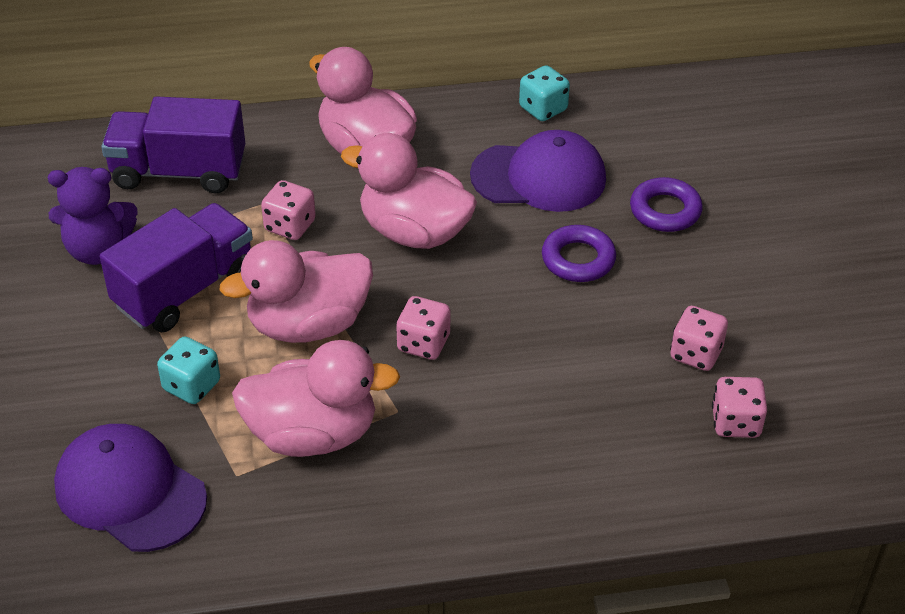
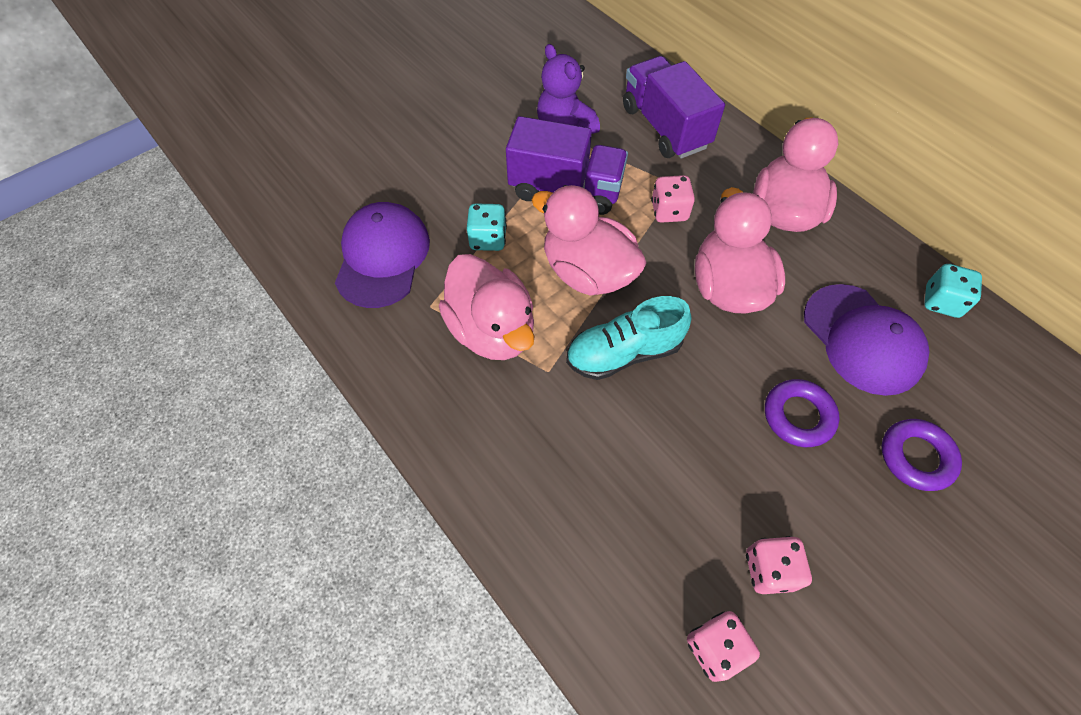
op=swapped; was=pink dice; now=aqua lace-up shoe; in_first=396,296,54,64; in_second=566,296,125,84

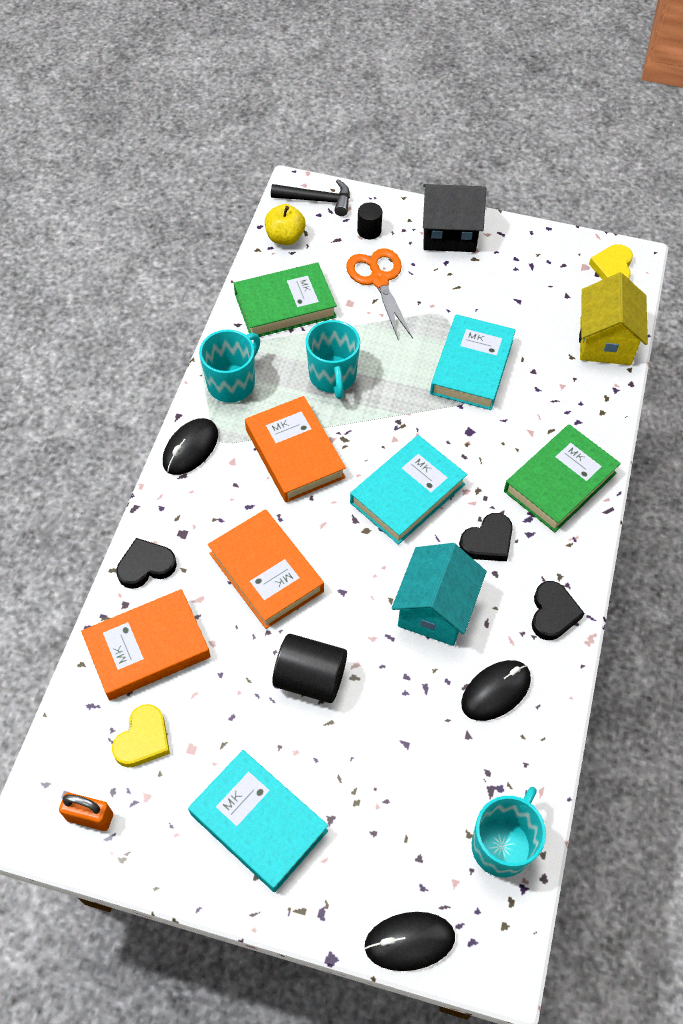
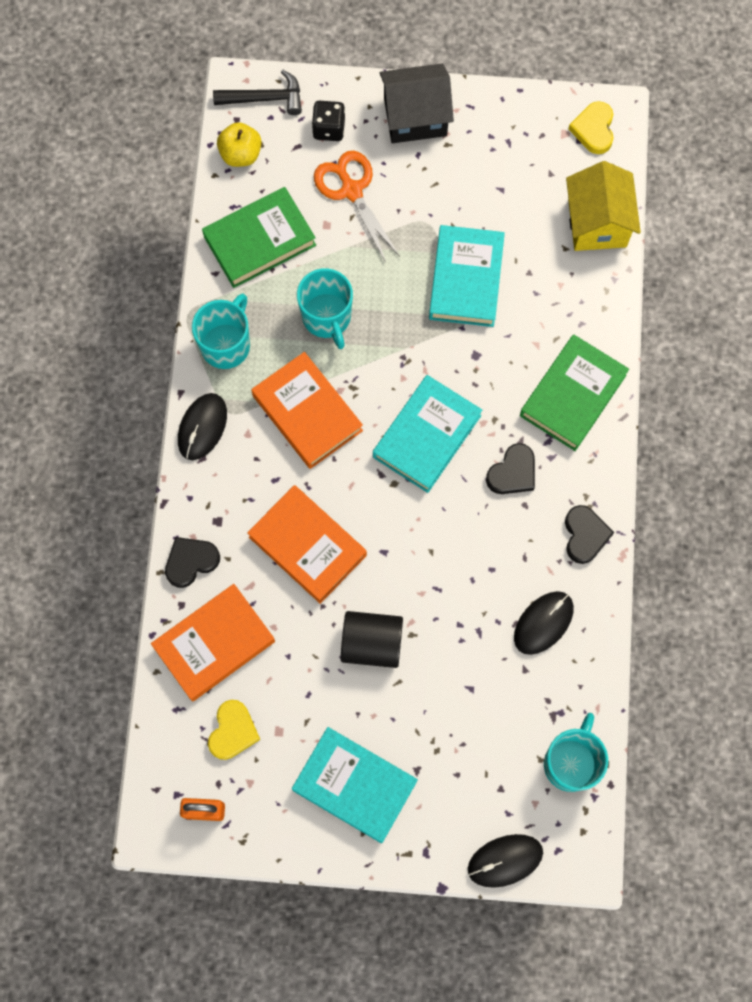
op=gone; was=aqua cottage; in_first=392,543,94,103
op=swapped; was=black cylinder shape; now=black dice; in_first=357,203,25,36; in_second=312,101,33,40

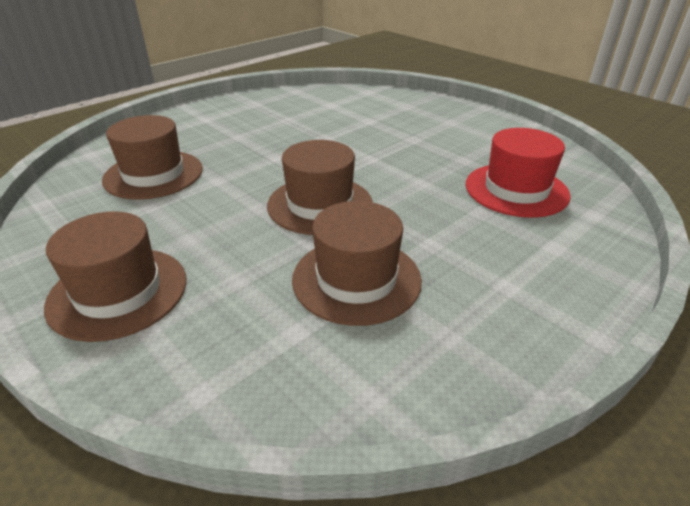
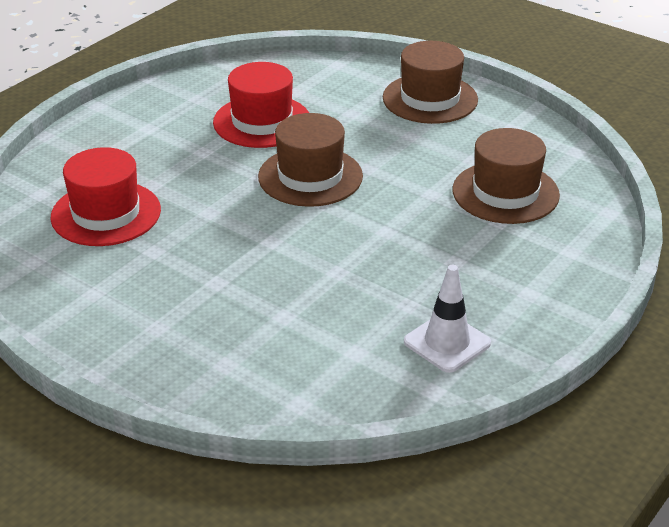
op=new; now=white traffic cone; in_second=404,265,87,108
op=repainted; was=brown hat; now=red hat; in_first=292,201,130,125; in_second=213,62,96,86

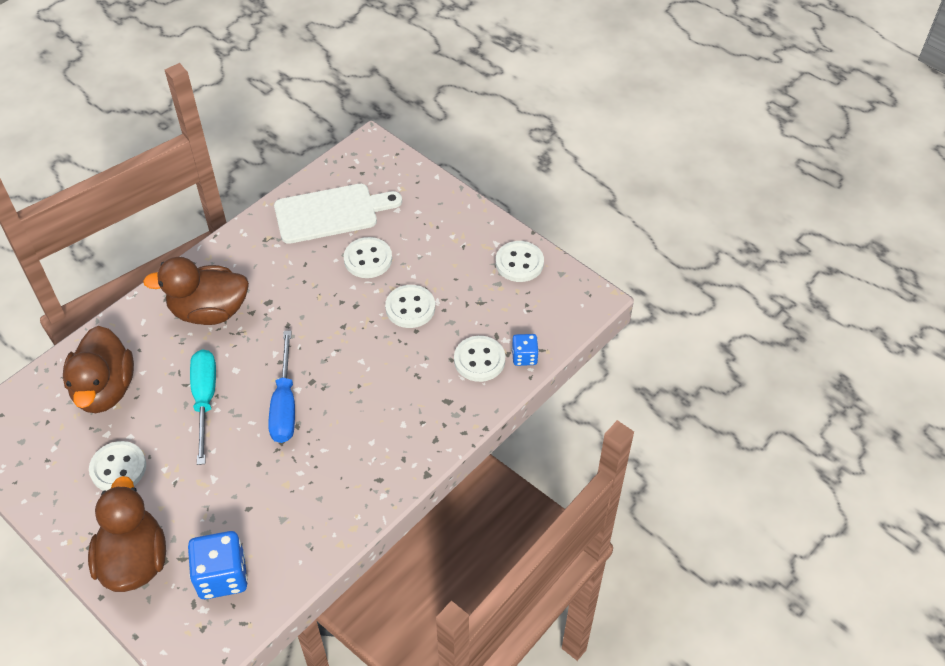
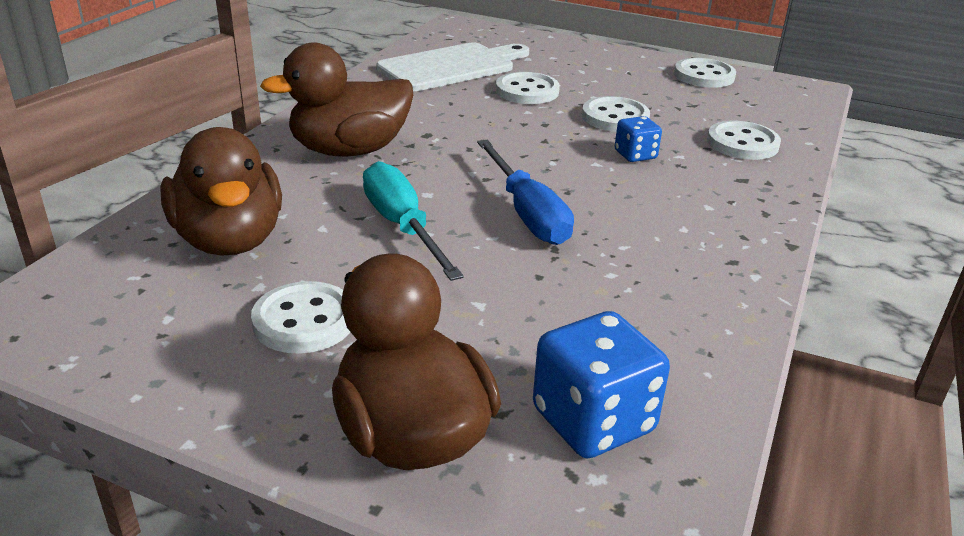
op=shifted; was=royal blue dice; in_first=512,334,27,32; in_second=615,116,47,46

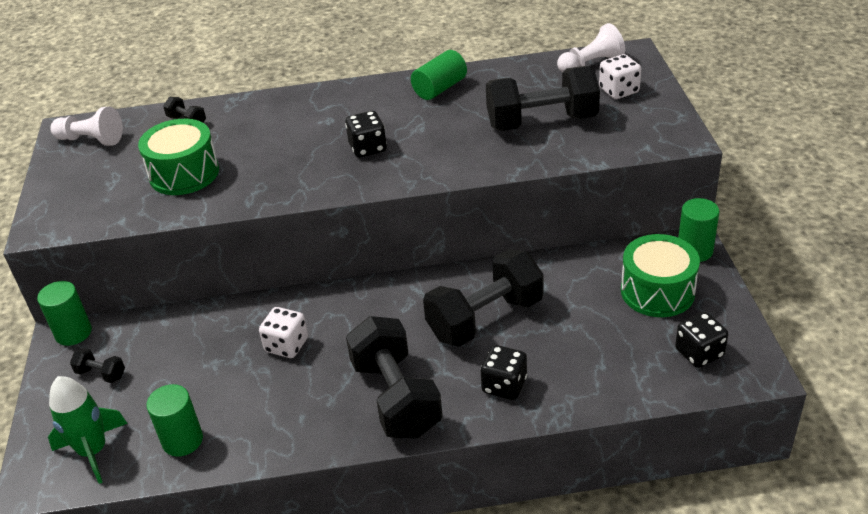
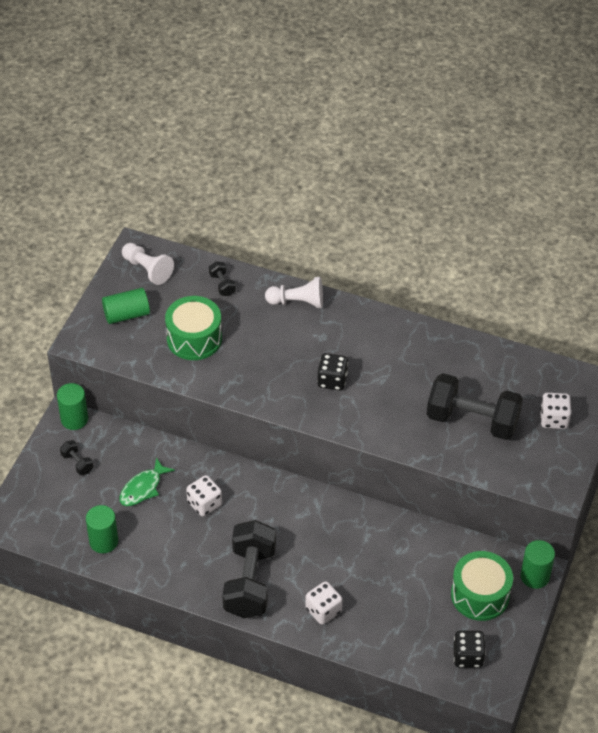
op=gone; was=green rocket; in_first=48,376,80,108
op=gone; was=black free weight; in_first=423,249,120,98
op=new; now=green fish; in_second=119,457,56,49
op=shifted; was=green cylinder shape; in_first=411,50,56,50; in_second=102,288,48,36
op=shifted; was=white pawn; in_first=557,23,68,50; in_second=265,277,58,31
op=repainted; was=black dice; now=white dice; in_first=481,345,46,55; in_second=305,581,37,44

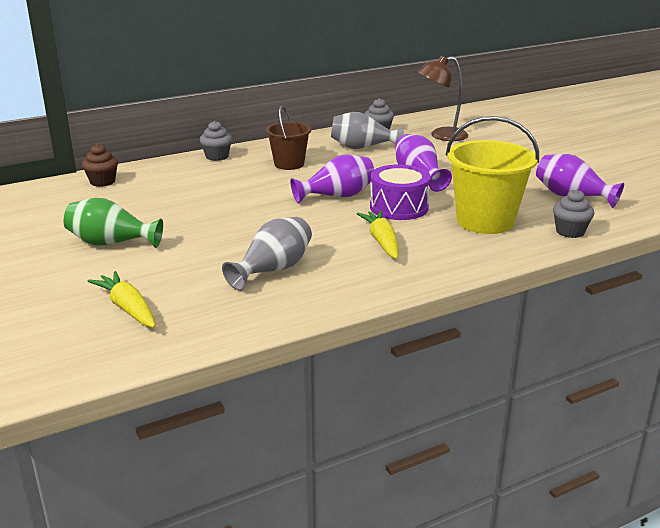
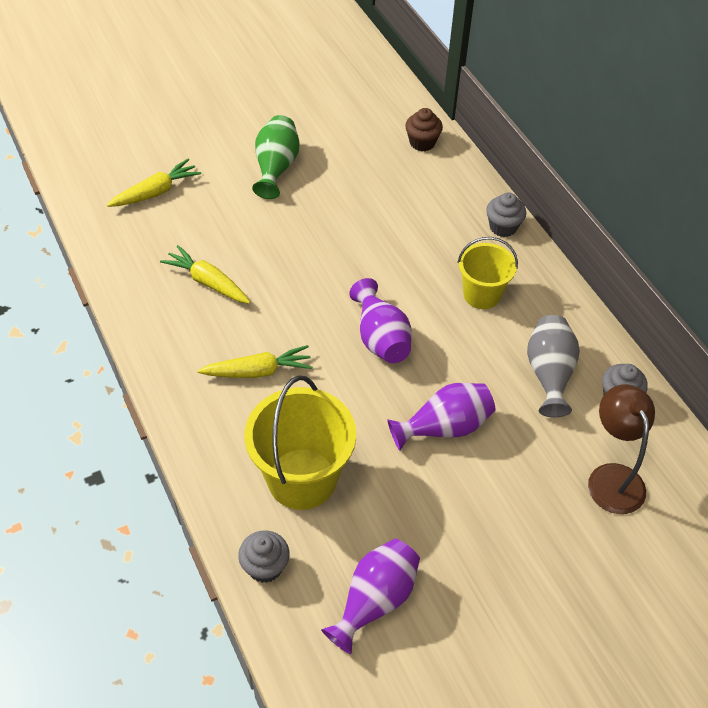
op=gone; was=purple drum; in_first=370,165,61,55
op=swapped; was=ash-grey tall vase; now=bright yellow toy carrot; in_first=222,217,90,74; in_second=160,245,90,59
op=repainted; was=brown sand bucket; now=bright yellow sand bucket; in_first=266,106,45,64; in_second=457,237,61,72

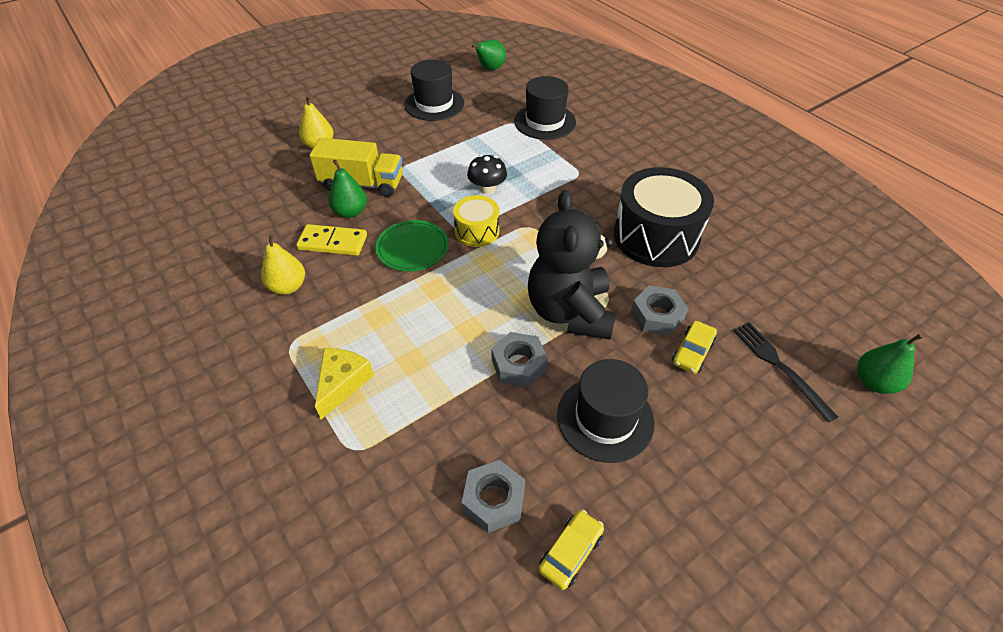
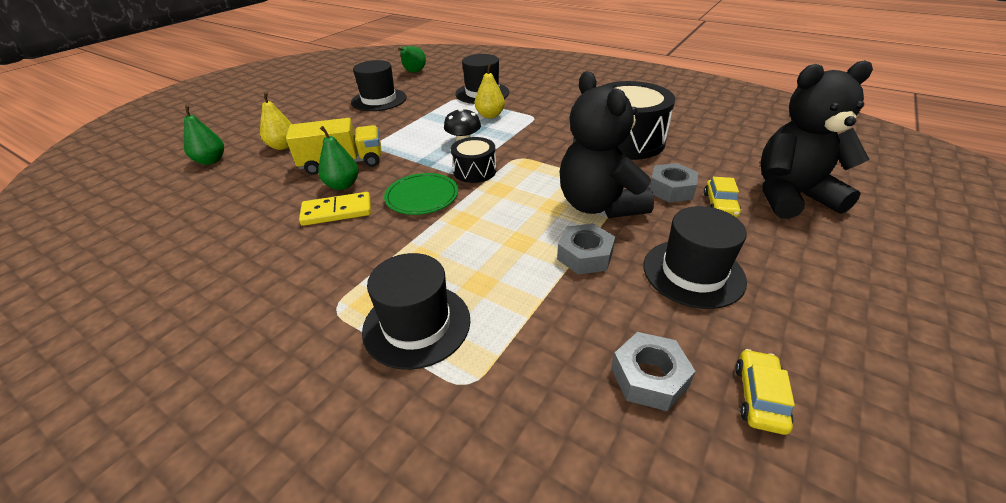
op=shifted; was=bright yellow toy pear; in_first=261,234,44,61; in_second=475,63,30,55
op=shifted; was=green toy pear; in_first=857,334,66,60; in_second=184,105,40,60
op=swapped; was=bright yellow piece of cheese; now=black hat; in_first=315,348,59,71; in_second=362,253,108,117
op=swapped; was=black table fork; now=black stuffed bear; in_first=733,322,105,101; in_second=761,60,112,159
op=repainted; was=bright yellow drum; now=black drum; in_first=453,195,46,52; in_second=451,137,45,46

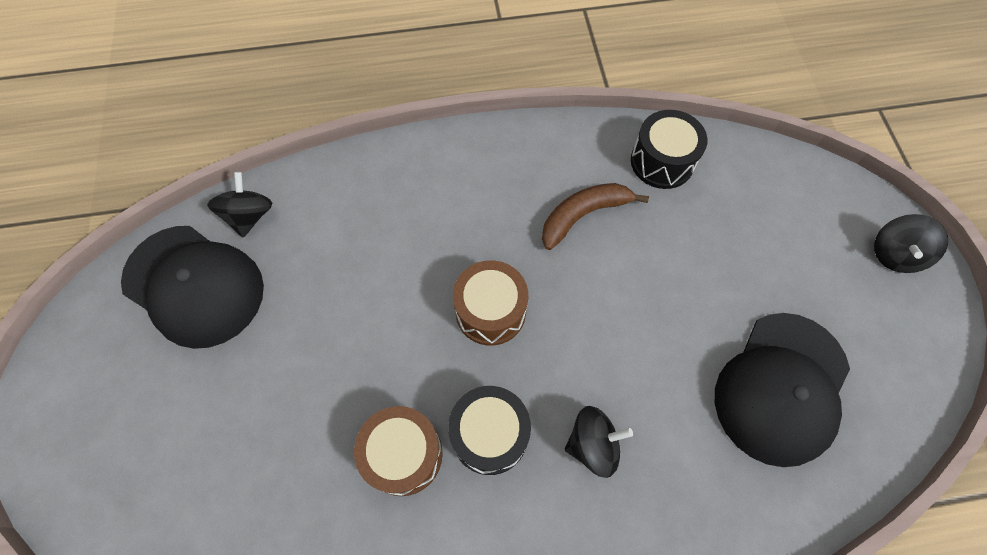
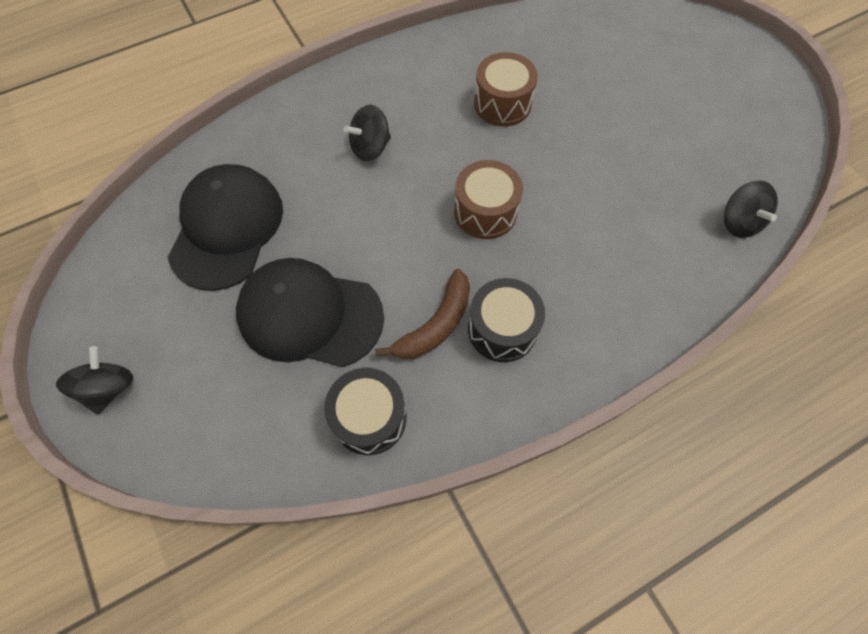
op=shifted; was=black cap; in_first=121,226,143,123; in_second=236,258,148,109
op=shifted; was=black drum; in_first=448,386,83,89; in_second=468,278,77,84

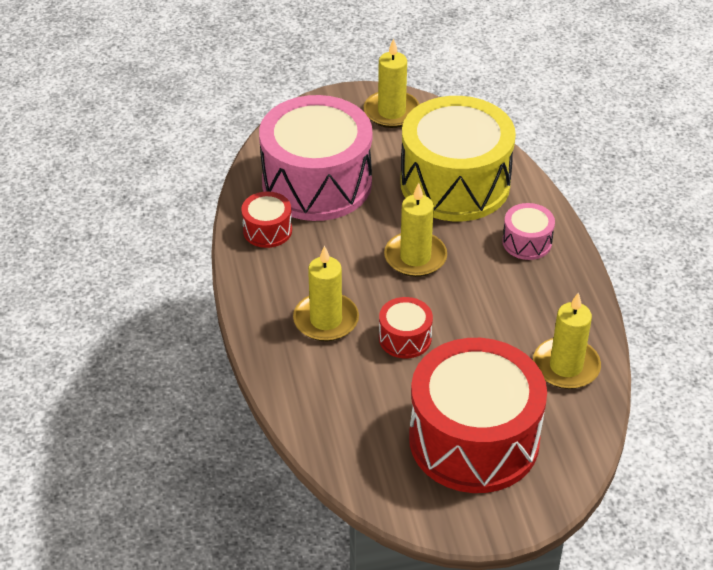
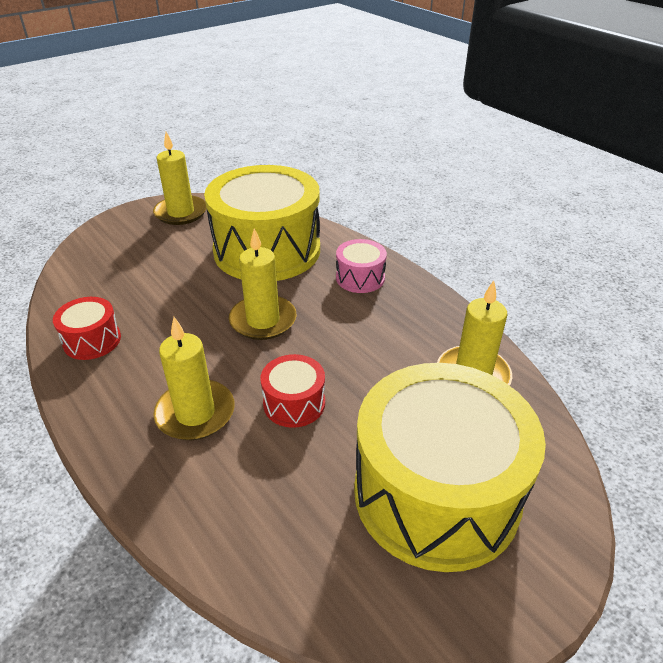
op=gone; was=pink drum; in_first=259,95,113,126
op=repainted; was=red drum; now=bright yellow drum; in_first=409,338,138,155; in_second=354,363,192,209

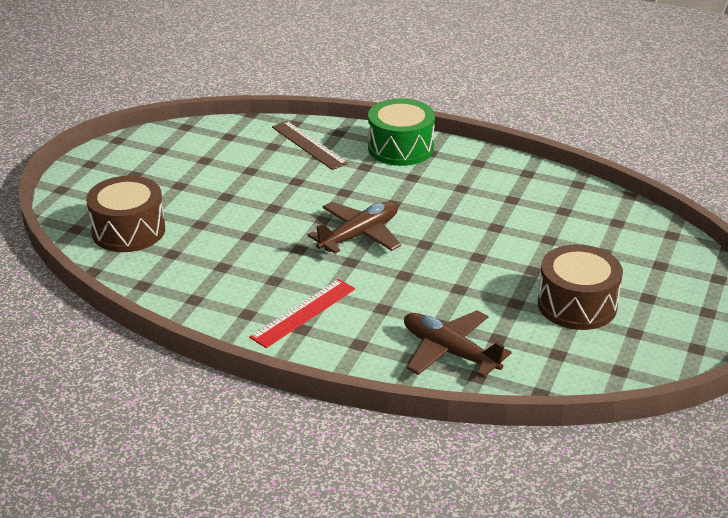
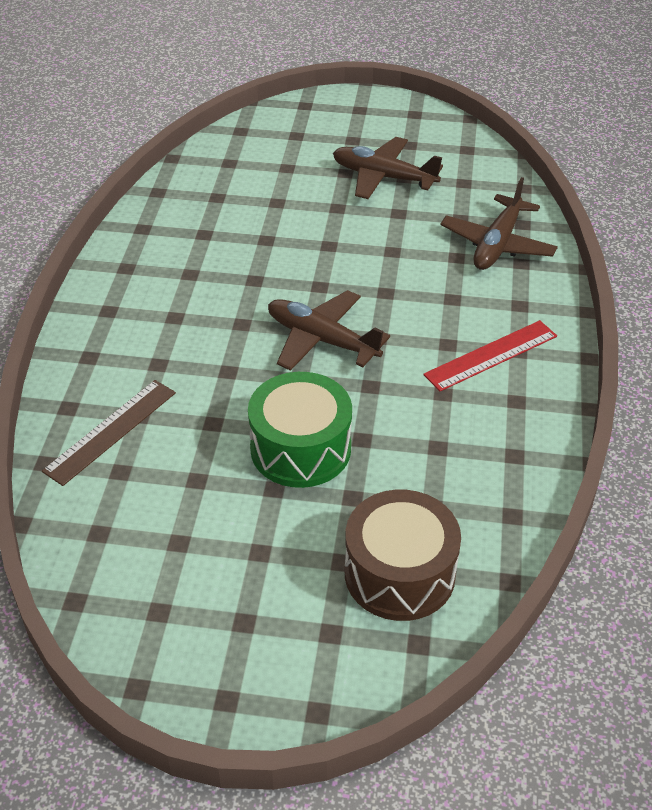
op=shifted; was=green drum; in_first=368,99,67,67; in_second=248,372,104,116
op=swapped; was=brown drum; now=brown aeroplane; in_first=538,244,85,86; in_second=333,137,110,62
op=rotated; was=red straightedge; in_first=249,279,106,69; in_second=423,320,134,71; clockwise=-60

